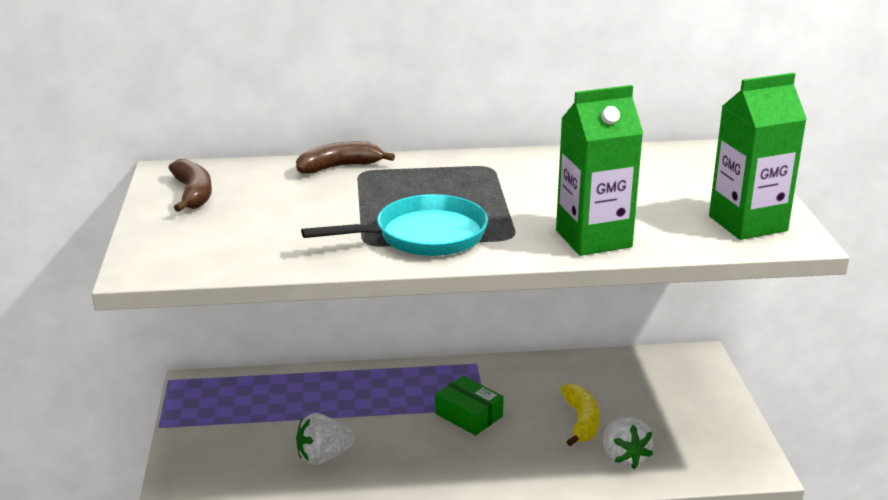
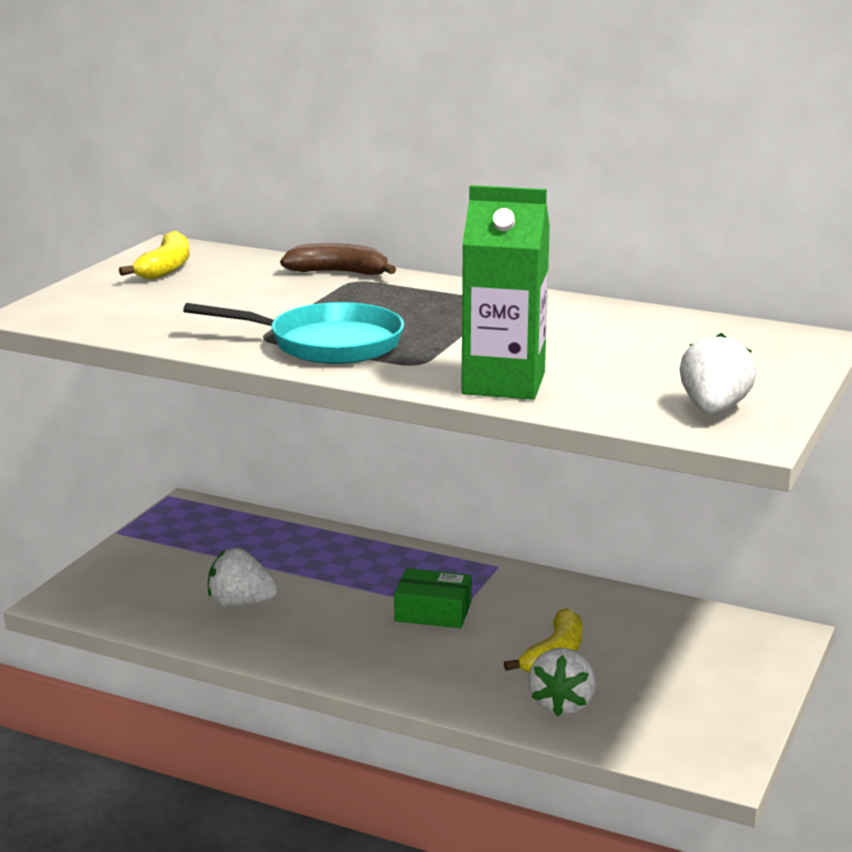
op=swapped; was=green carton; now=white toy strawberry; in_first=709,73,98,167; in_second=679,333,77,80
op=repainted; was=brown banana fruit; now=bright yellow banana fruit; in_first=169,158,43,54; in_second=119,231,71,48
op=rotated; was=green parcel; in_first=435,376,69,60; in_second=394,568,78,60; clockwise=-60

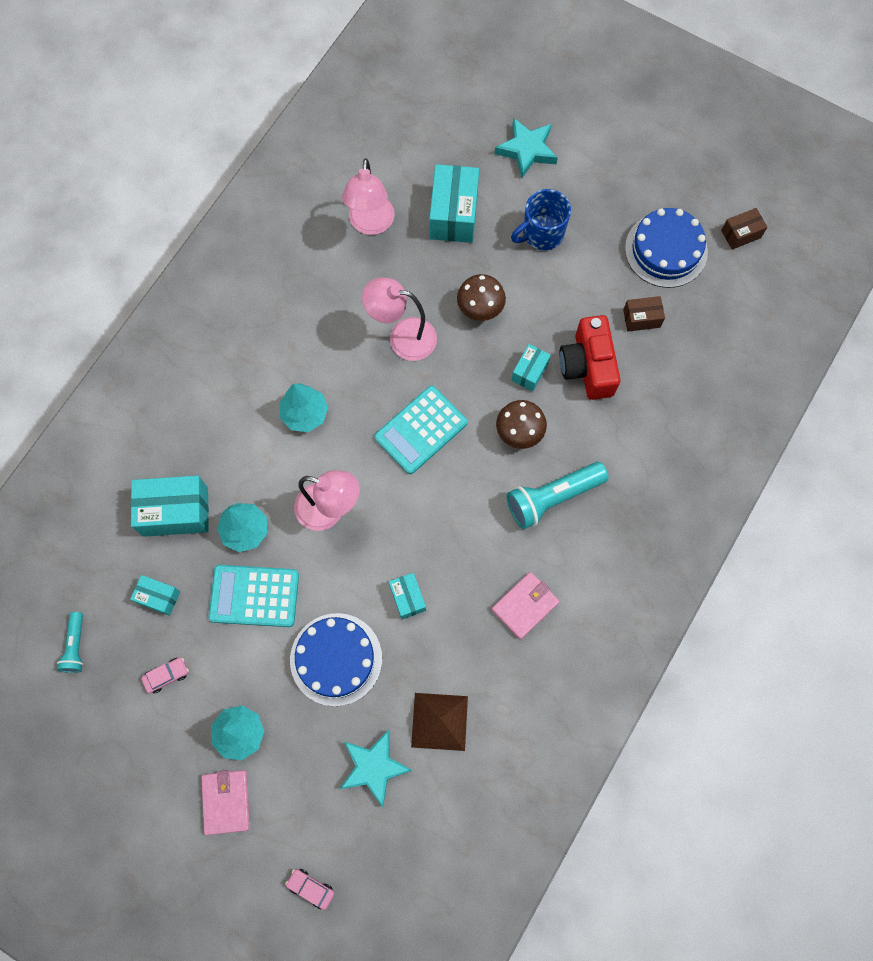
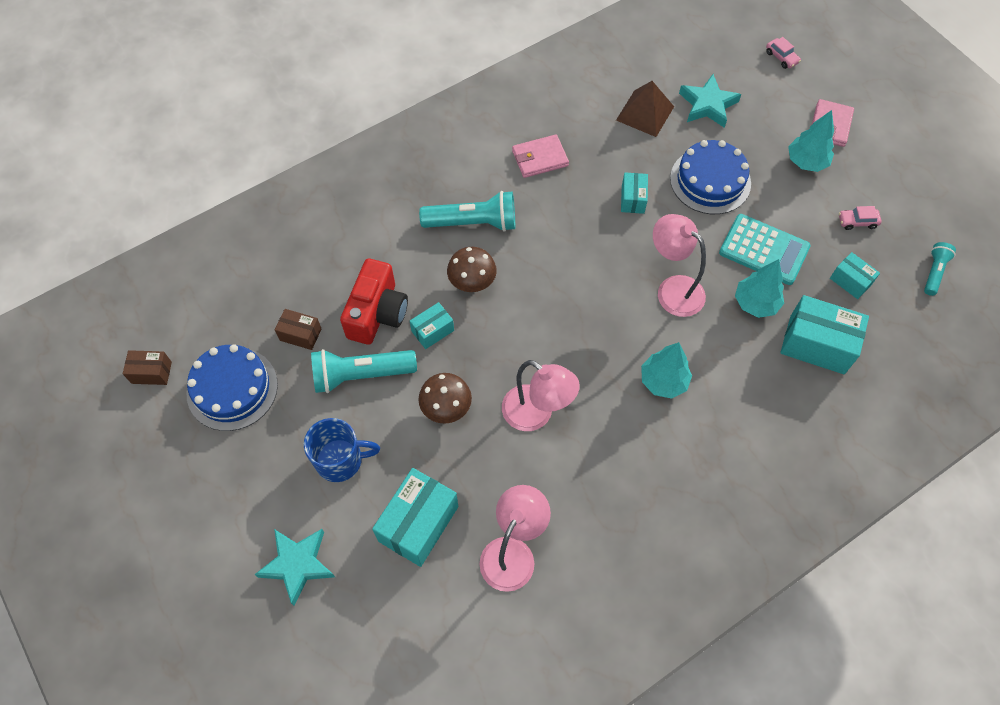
op=gone; was=aqua pocket calculator; in_first=374,386,94,88
op=new; now=aqua torch; in_second=311,349,106,44

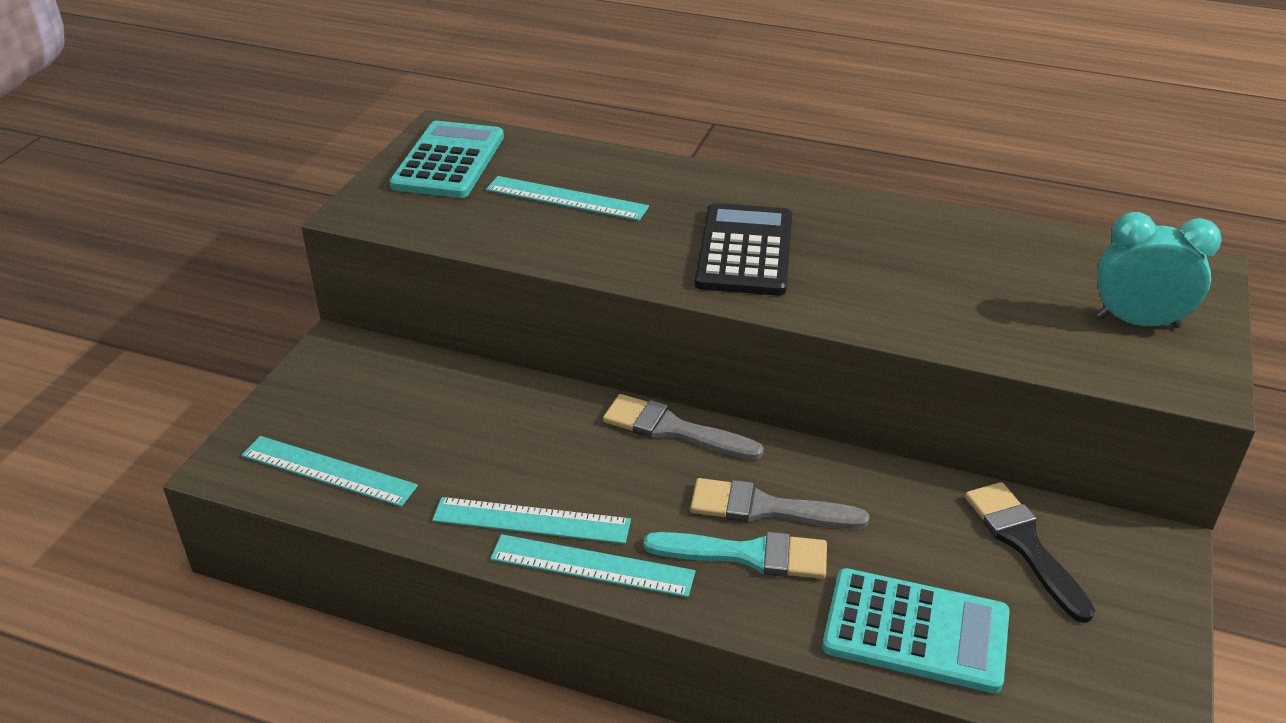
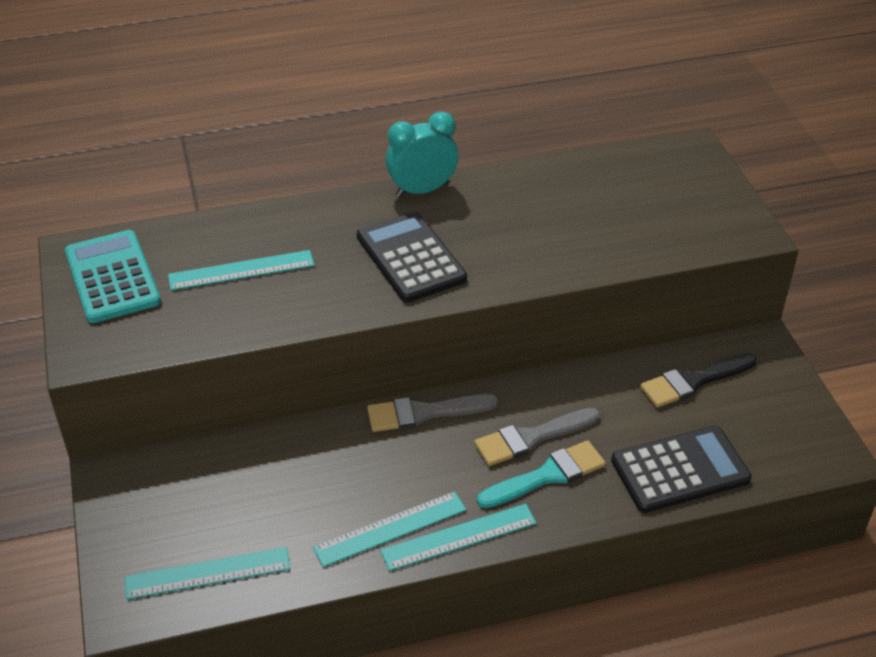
op=shifted; was=aqua alarm clock; in_first=1097,212,125,116; in_second=386,112,73,86
op=repainted; was=aqua pocket calculator; now=black pocket calculator; in_first=822,568,188,125; in_second=611,426,141,87
op=rotated; was=black paintbrush; in_first=965,482,130,141; in_second=640,353,117,55; clockwise=-60

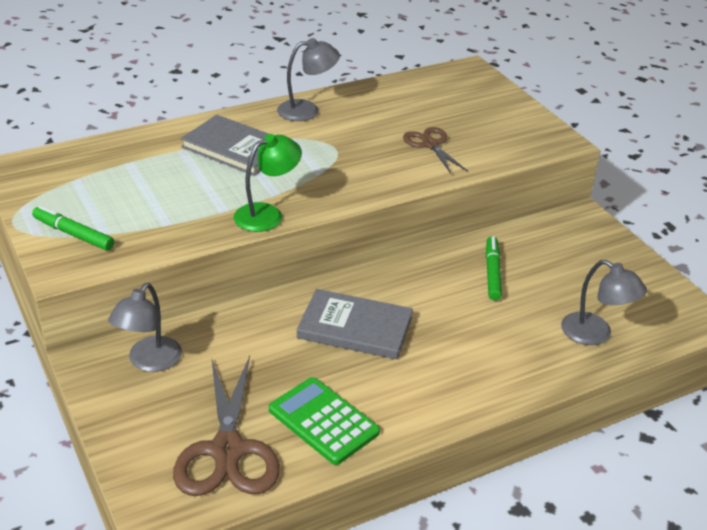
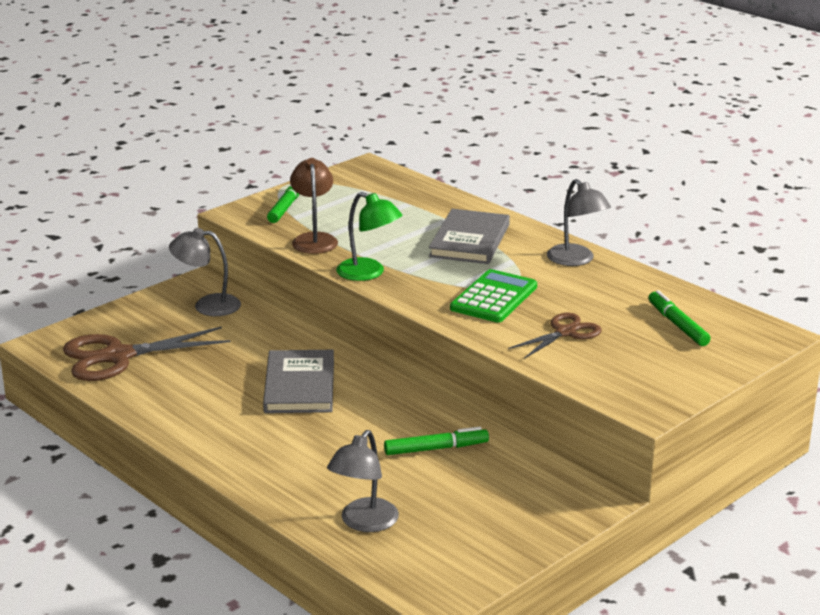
op=new; now=brown desk lamp; in_second=290,158,48,96
op=new; now=green marker pen; in_second=649,290,62,56
op=shifted; was=green pocket calculator; in_first=269,377,111,88; in_second=450,269,87,53

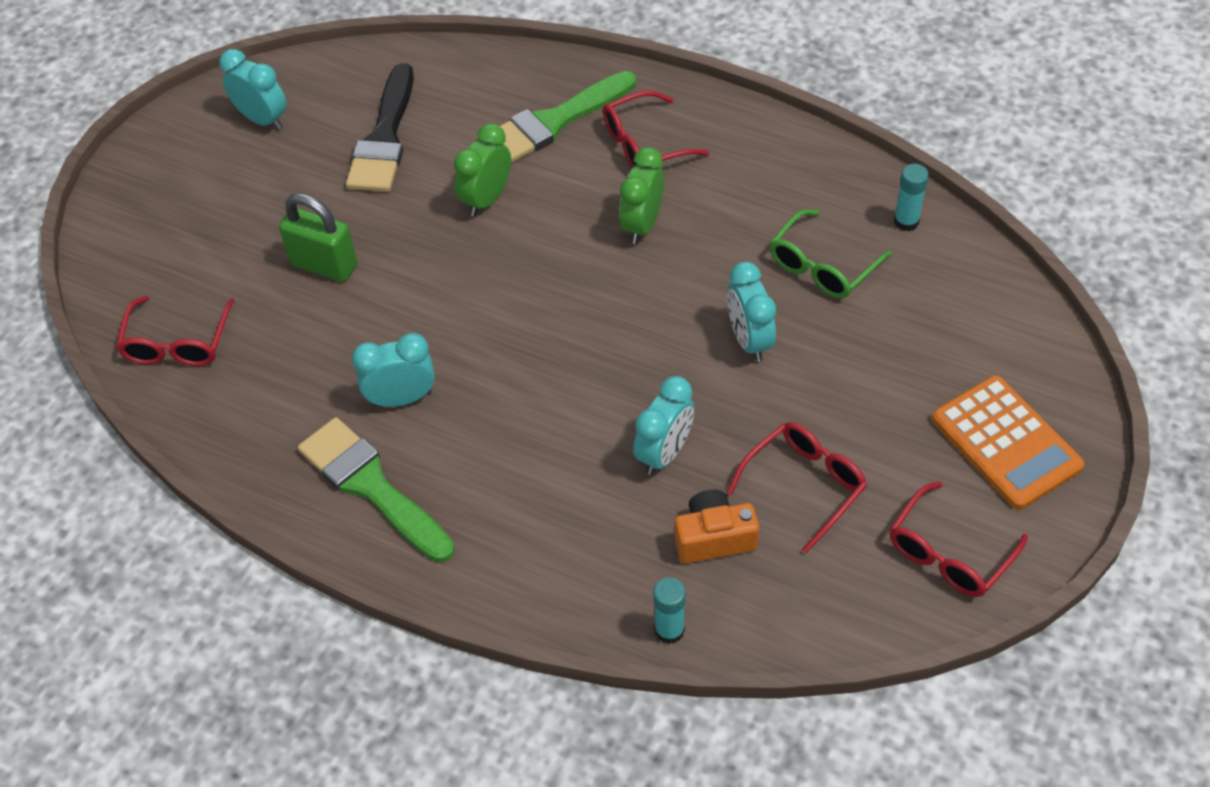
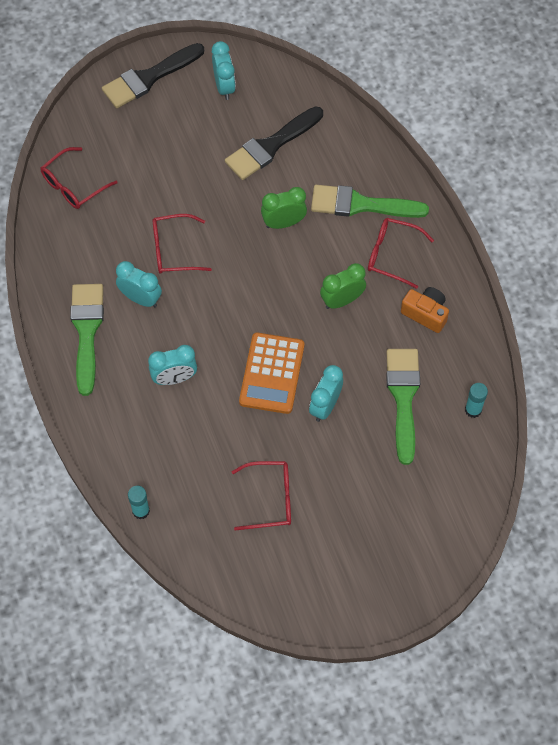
op=gone; was=green small lock; in_first=279,193,78,89
op=new; now=black paintbrush; in_second=102,43,102,65
op=shifted; was=aqua alarm clock; in_first=633,376,61,99; in_second=148,345,49,40
op=shifted; was=bright orange compact camera; in_first=675,490,84,73; in_second=401,287,48,46
op=shifted; was=red glasses; in_first=890,482,138,115; in_second=152,214,60,60
op=shifted; was=bright orange pocket calculator; in_first=932,375,153,135; in_second=239,333,65,81
op=swapped; was=green glasses; now=green paintbrush; in_first=770,209,122,89; in_second=386,349,34,116

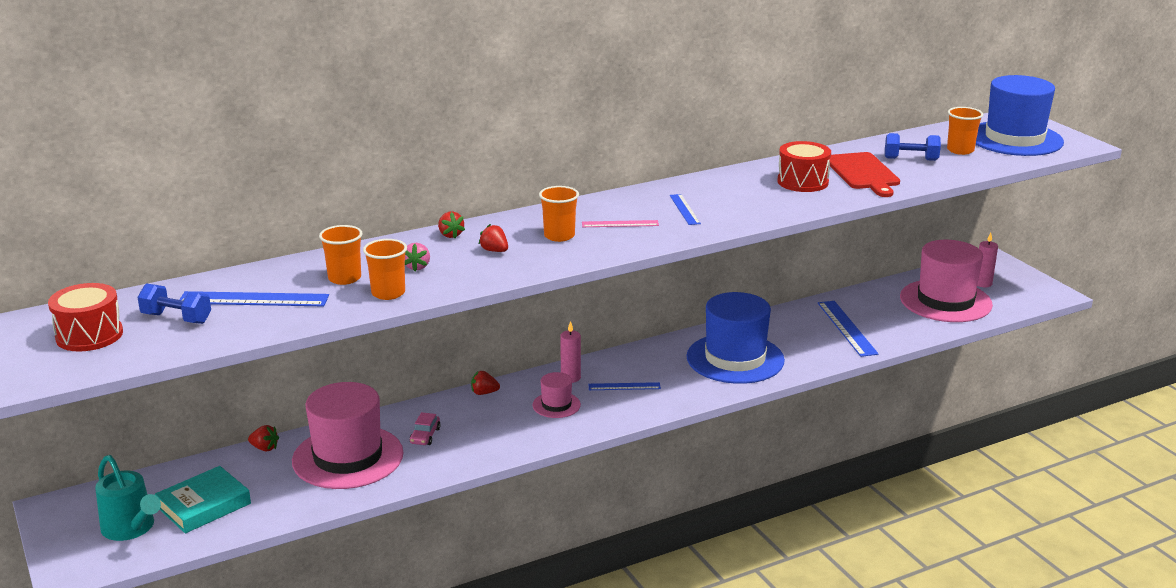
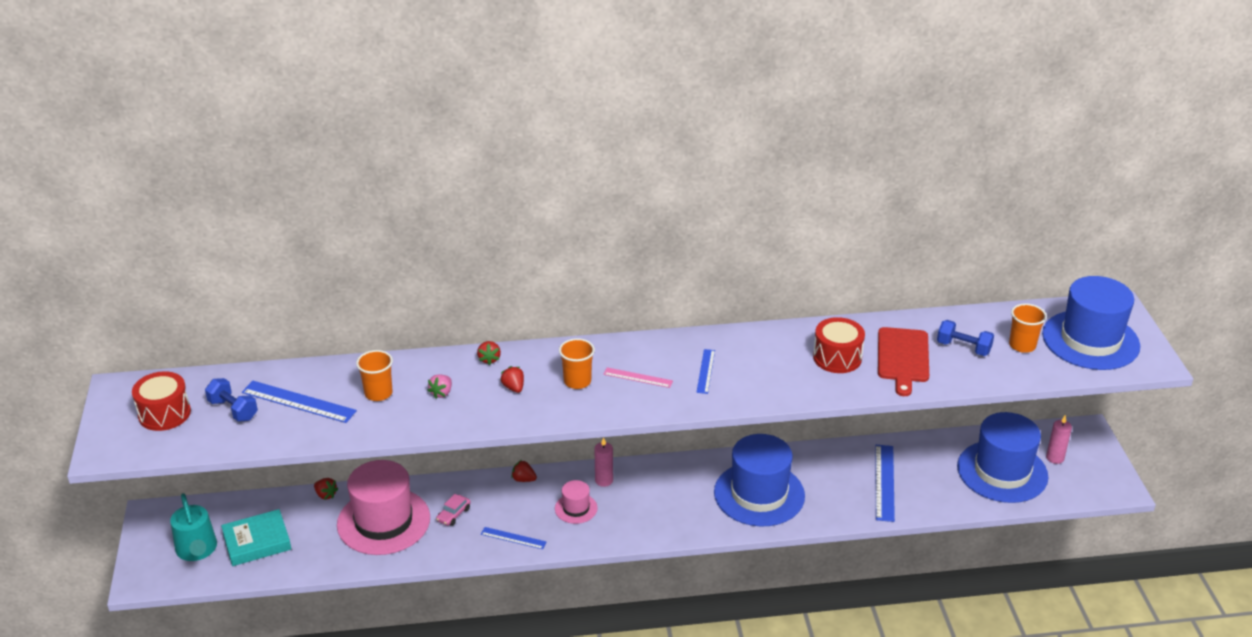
op=gone; was=bright orange cup; in_first=363,239,44,61
op=shifted; was=royal blue straightedge; in_first=589,382,72,8; in_second=481,527,65,23
op=repainted; was=pink hat; now=royal blue hat; in_first=900,240,93,82; in_second=957,412,91,91

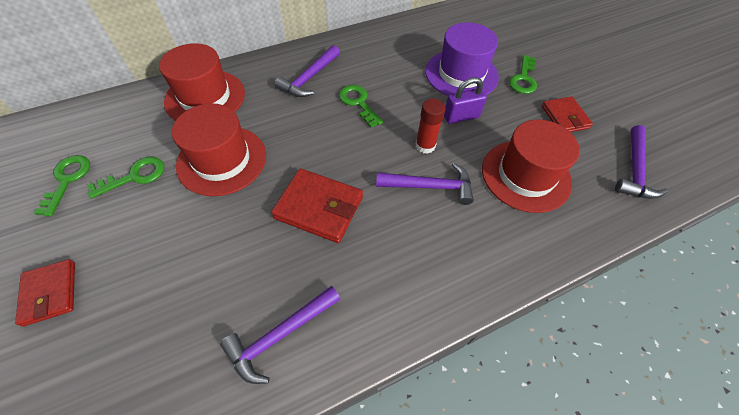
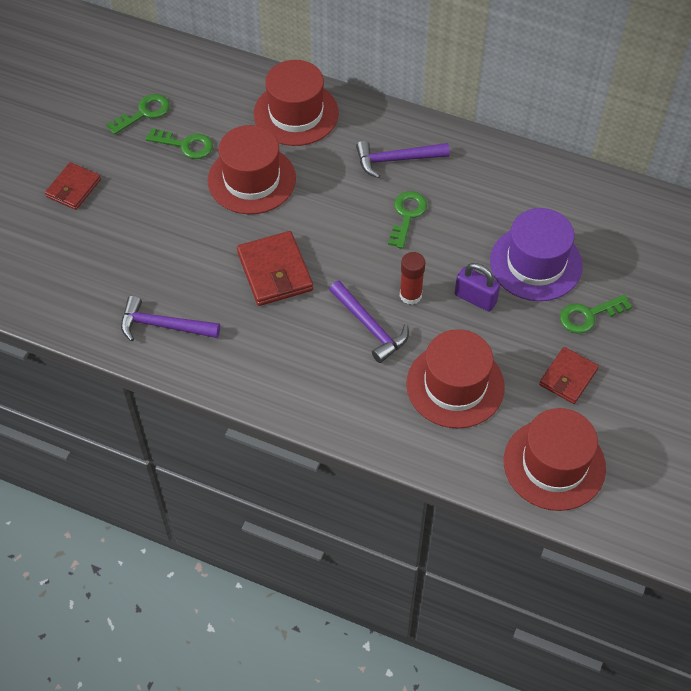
op=swapped; was=purple hammer; now=red hat; in_first=615,125,53,74; in_second=504,408,102,103

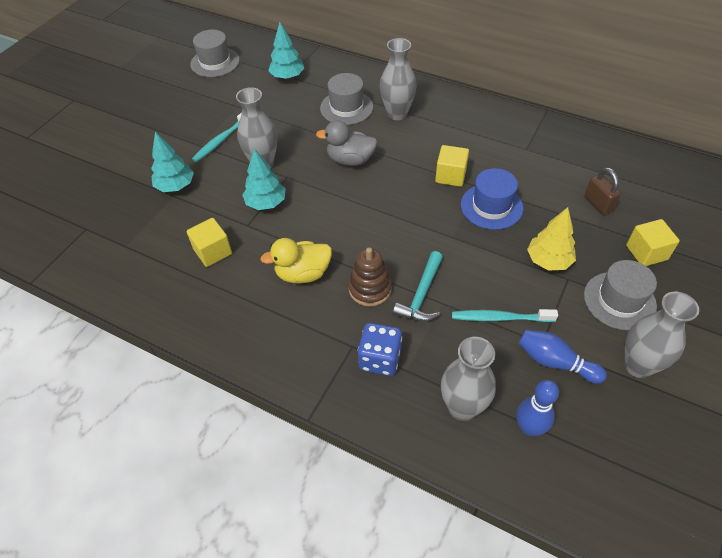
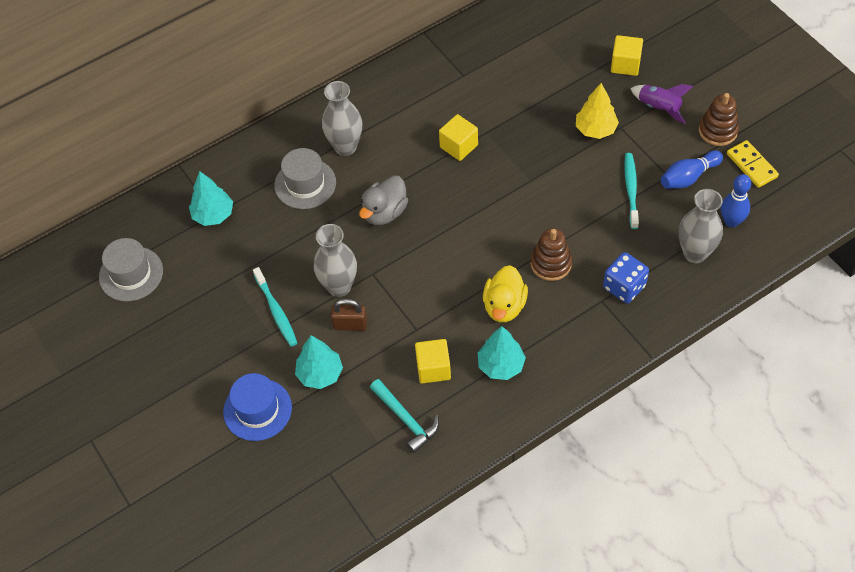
op=new; now=bright yellow domino; in_second=727,140,52,48
op=shifted; was=aqua tree; in_first=242,148,44,62; in_second=478,326,48,54
op=shifted; was=aqua hammer; in_first=393,251,50,71; in_second=370,379,69,74
op=shifted; was=royal blue hat; in_first=461,168,62,62; in_second=223,373,69,68
op=shifted; was=brown small lock; in_first=585,167,36,47; in_second=331,299,36,32
op=swapped; was=ash-grey hat; now=purple rocket; in_first=584,260,73,70; in_second=630,84,63,40
op=swapped; was=ash-grey tall vase; now=brown stacking rings; in_first=624,292,75,86; in_second=699,93,40,53
op=rotated; was=aqua dental brush; in_first=452,309,106,13; in_second=624,153,15,76; clockwise=150

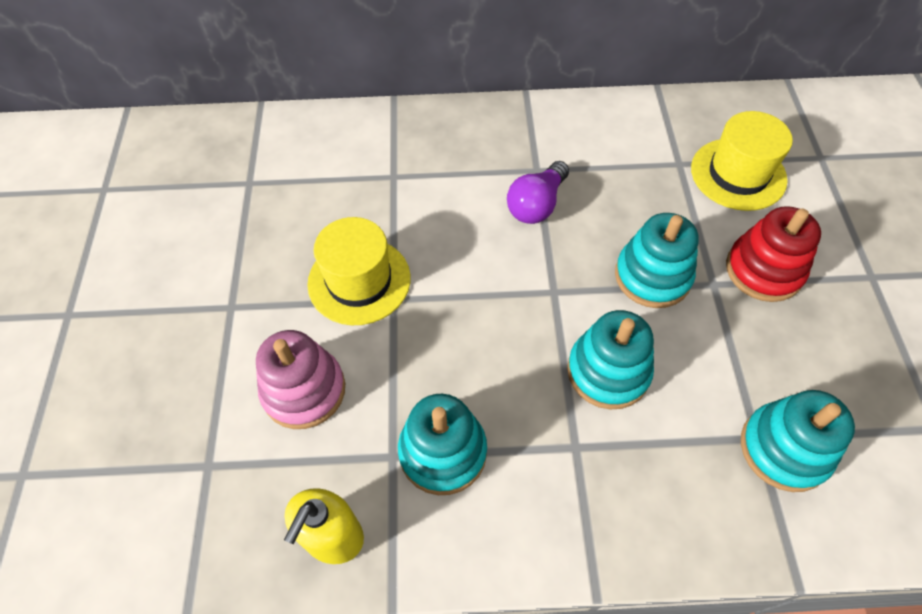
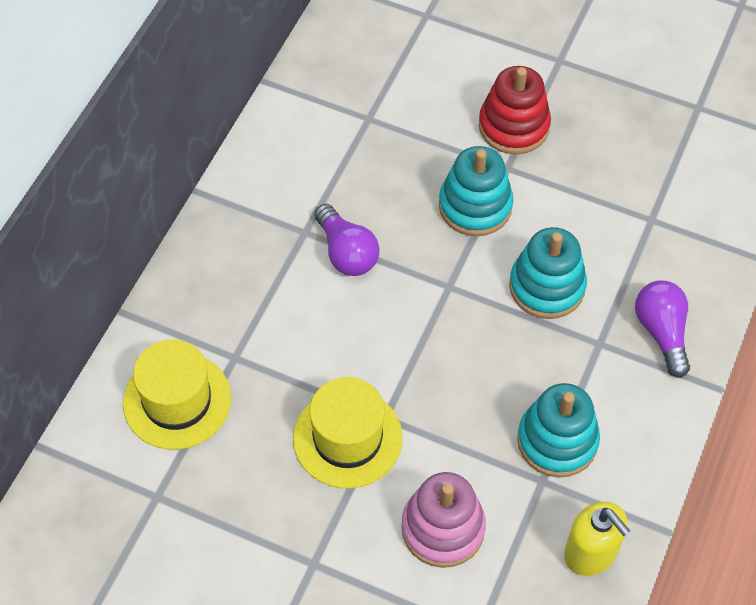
op=gone; was=aqua stacking rings; in_first=741,390,114,102
op=new; now=purple bulb; in_second=635,280,55,98
op=shifted; was=bright yellow hat; in_first=691,111,102,100; in_second=123,339,108,111

